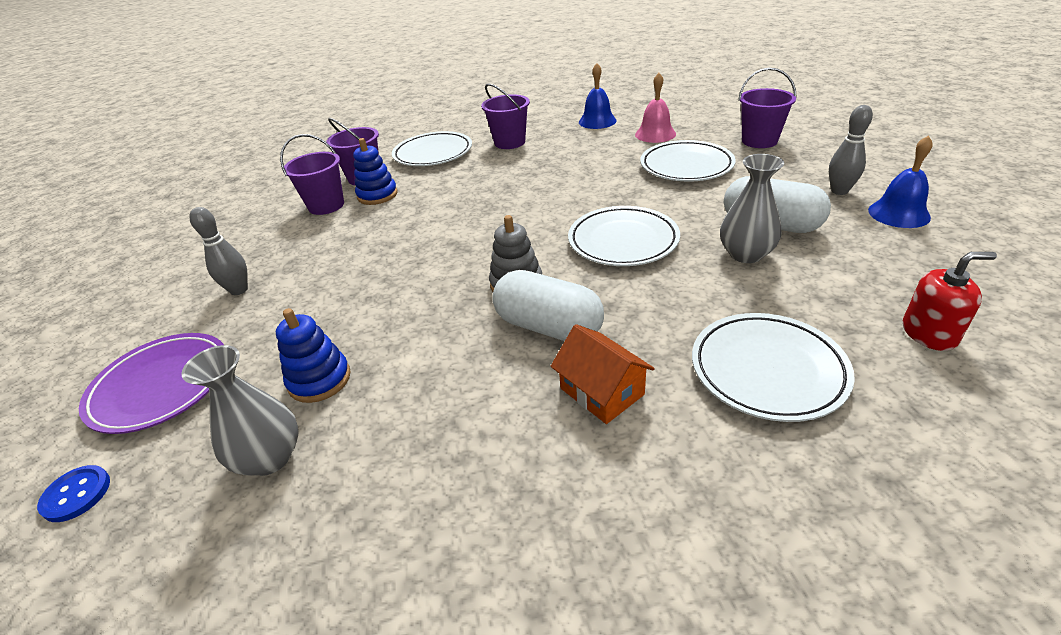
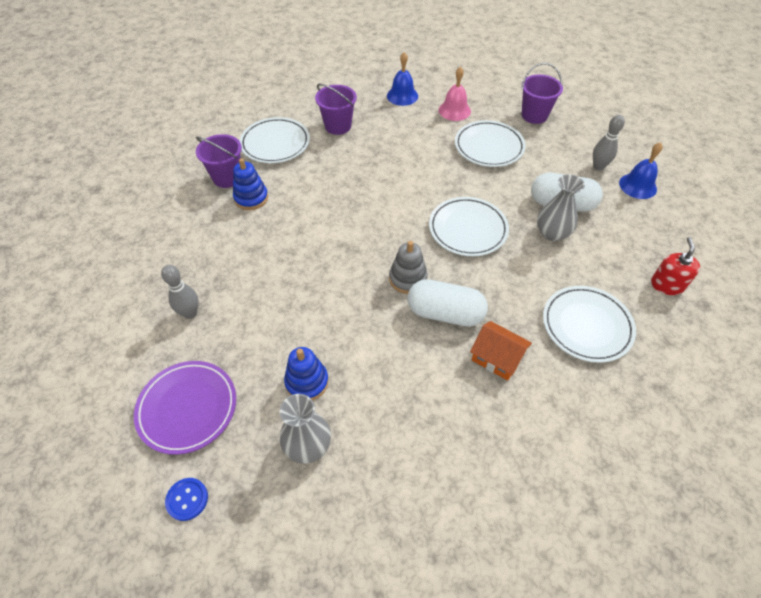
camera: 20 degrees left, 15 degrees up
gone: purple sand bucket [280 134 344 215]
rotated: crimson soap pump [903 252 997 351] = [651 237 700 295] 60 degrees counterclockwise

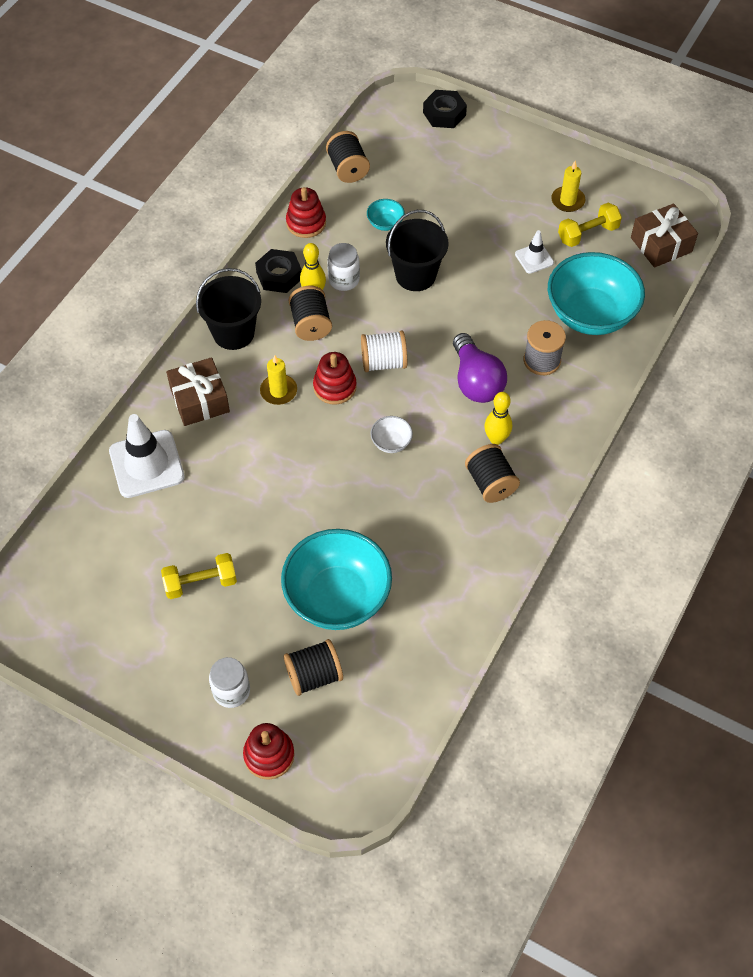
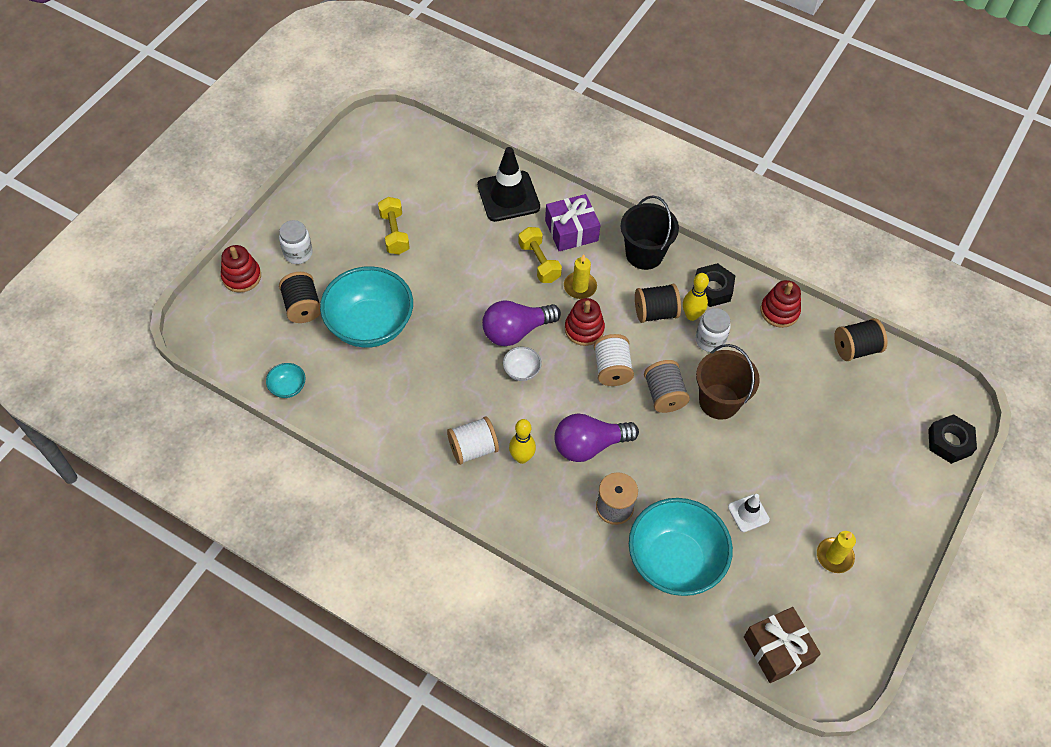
camera: 90 degrees right, 0 degrees up
new: purple light bulb [482 300 561 346]; ash-grey reel of thread [644 360 690 413]
shifted: teal deep dish [367 199 405 231] to [266 363 306 398]; bright yellow dumbbell [558 203 622 247] to [518 227 562 283]
repainted: jet-black reel of thread [465 444 520 503] to white reel of thread [447 417 499 465]; white traffic cone [109 414 185 498] to jet-black traffic cone [477 147 540 222]; russet present [166 357 230 426] to purple present [545 194 600 251]; jet-black sand bucket [386 210 449 291] to russet sand bucket [696 344 760 420]

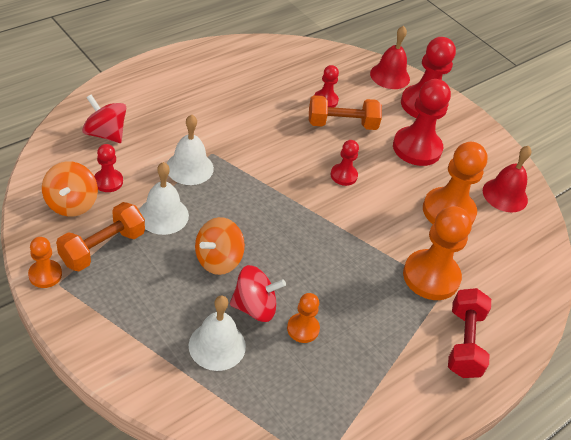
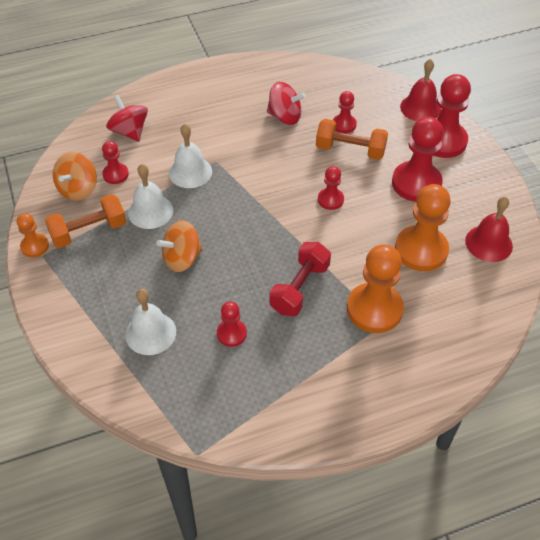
camera: 25 degrees right, 5 degrees up
shifted: crimson whirligig [230 265 286 322] to [267 82 306 125]; crimson dumbbell [448 288 491 378] to [269 242 331 316]
repainted: orange pawn [287 293 320 343] to crimson pawn [217 302 247 347]

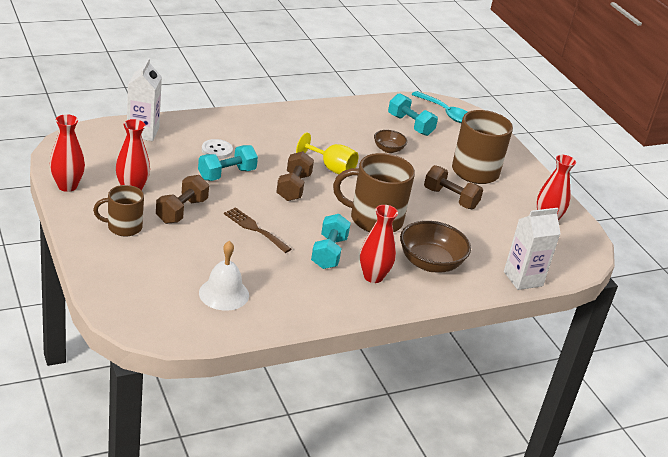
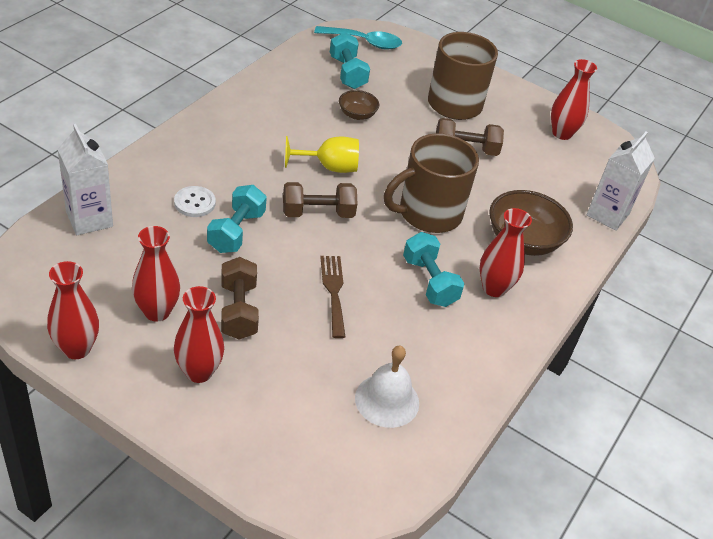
camera: 35 degrees left, 10 degrees up
swapped: russet mug [93 185 144 237] to crimson flower vase [174 286 224 383]
rotated: russet dumbbell [276 151 314 201] = [283 182 357 218] 75 degrees counterclockwise; russet table fork [224 207 292 253] = [320 256 345 338] 75 degrees clockwise; teal dumbbell [388 93 438 136] = [330 32 370 89] 60 degrees clockwise

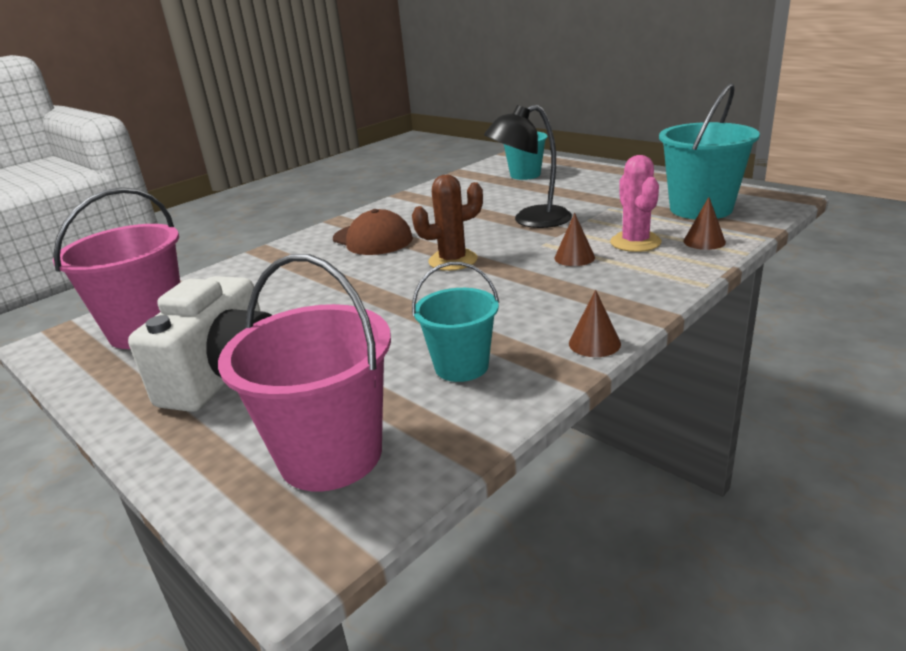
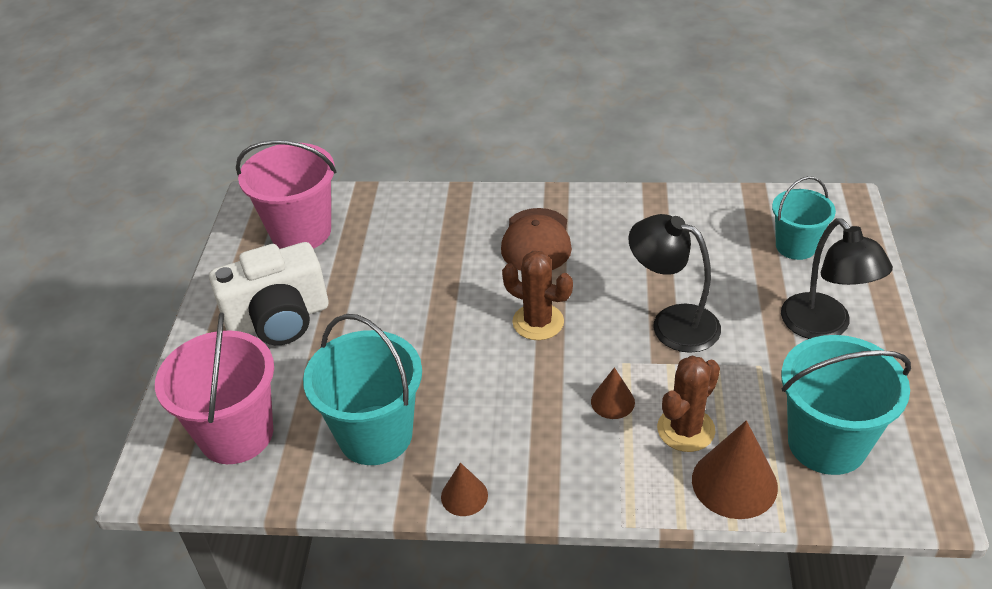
camera: 50 degrees right, 15 degrees up
new: jet-black lamp [781 218 893 339]
repainted: rose-pink cactus [610 155 661 252] to russet cactus [657 356 720 452]
scaled: teal sand bucket [412 262 499 382] = [303 314 422 465] x1.62; russet cone shape [684 197 726 250] = [692 420 778 519] x1.78

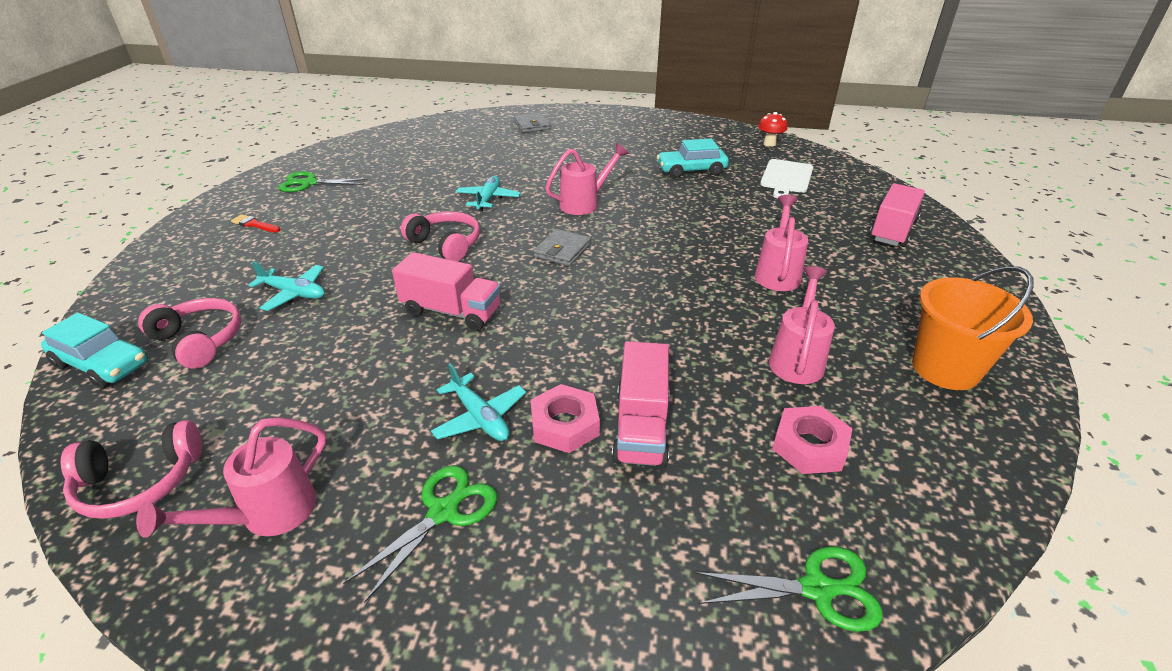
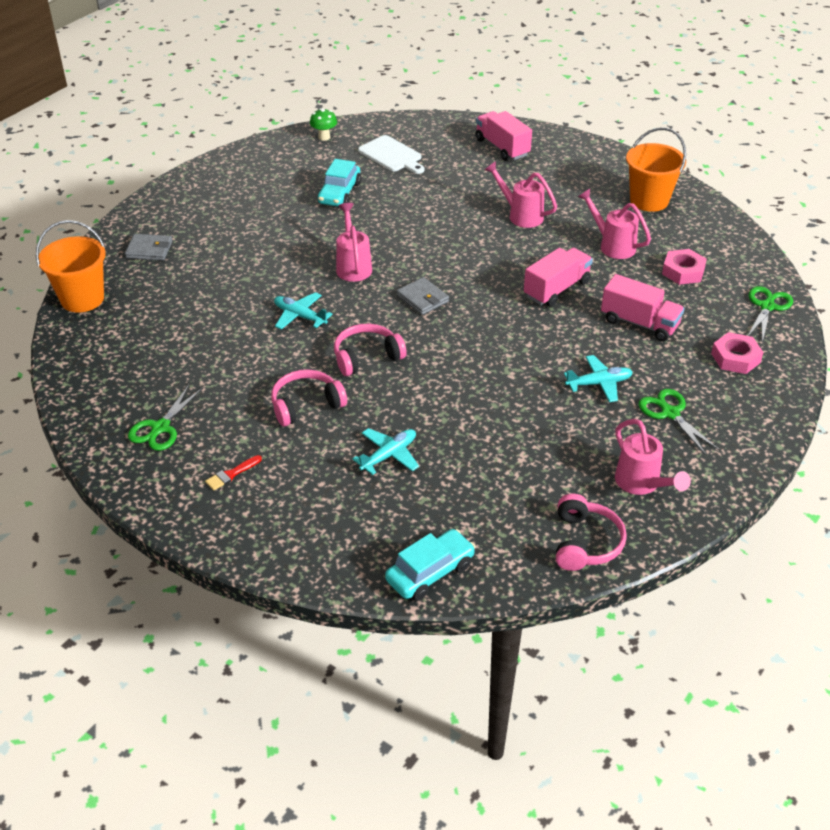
camera: 65 degrees left, 5 degrees up
new: orange sand bucket [36 220 106 312]
shifted: rose-pink headset [138 298 242 369] to [271 369 347 426]; rose-pink toy truck [392 252 501 331] to [524 248 593 307]; rose-pink hex nut [531 384 600 453] to [711 332 763 374]
repainted: crimson mushroom [758 112 787 147] to green mushroom [310 108 337 140]

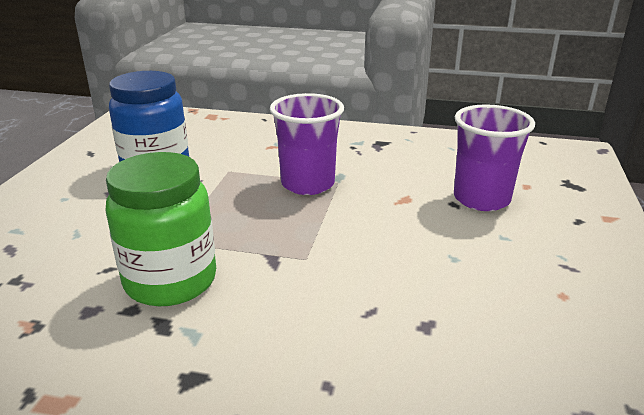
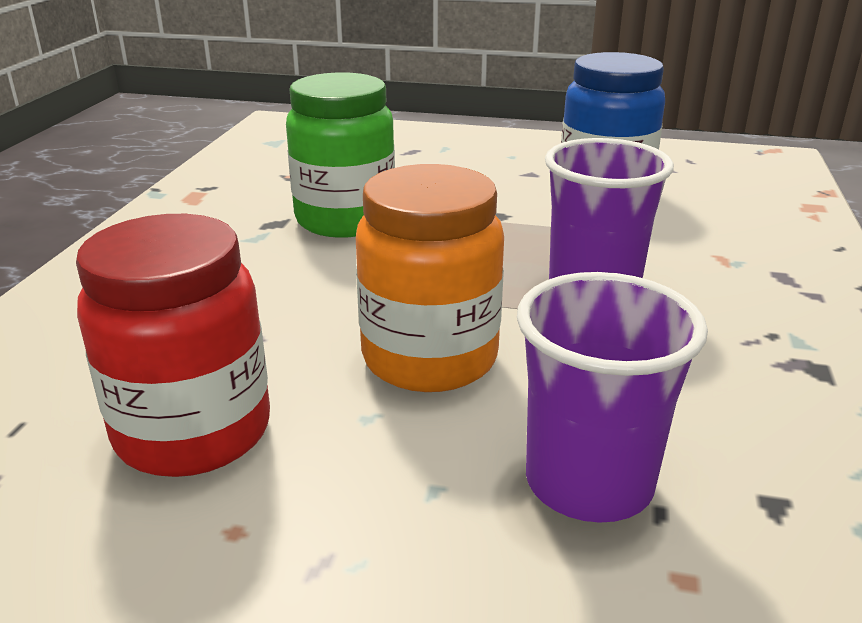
camera: 90 degrees right, 0 degrees up
new: crimson jar [76 214 270 477]; orange jar [356 164 504 392]

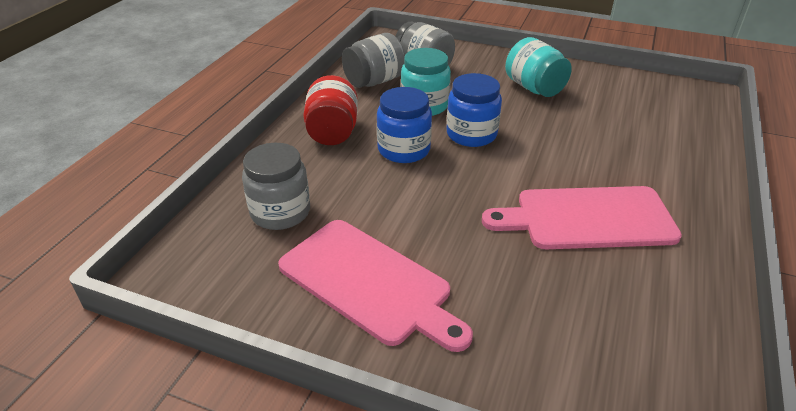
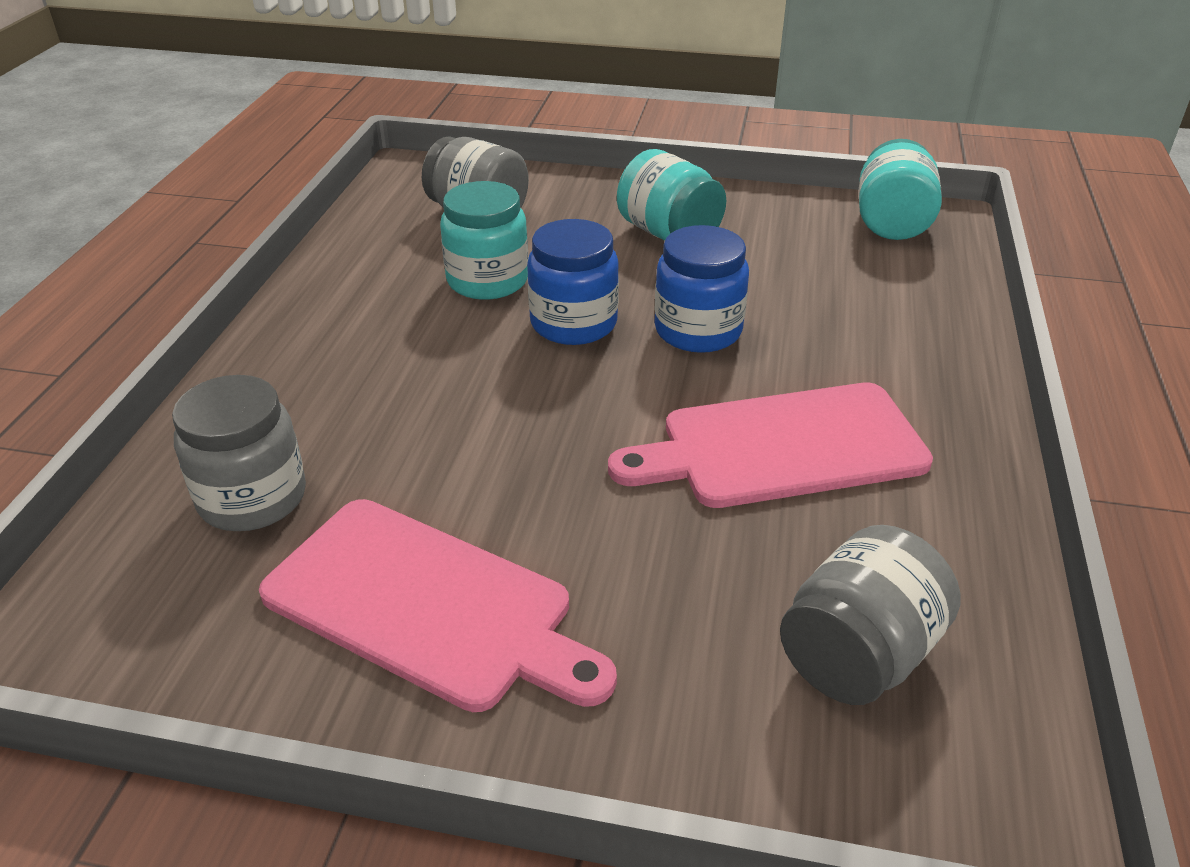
camera: 10 degrees left, 0 degrees up
gone: crimson jar [303 75 358 145]
new: teal jar [859 139 942 240]
shifted: blue jar [377 87 432 163] to [654 225 749 353]; ash-grey jar [342 33 405 88] to [780 525 961 705]

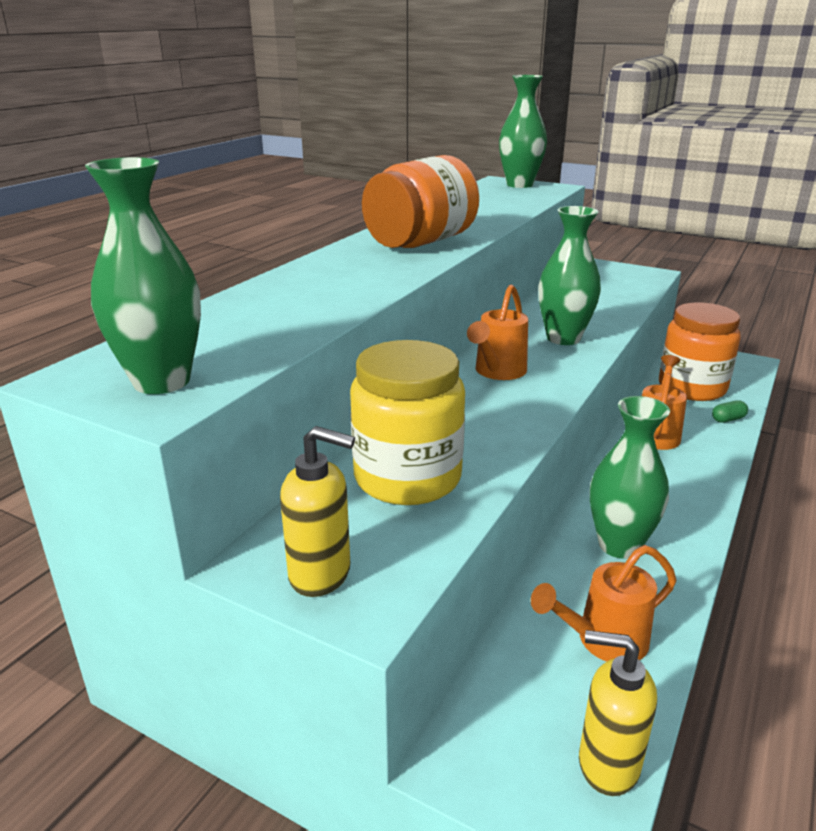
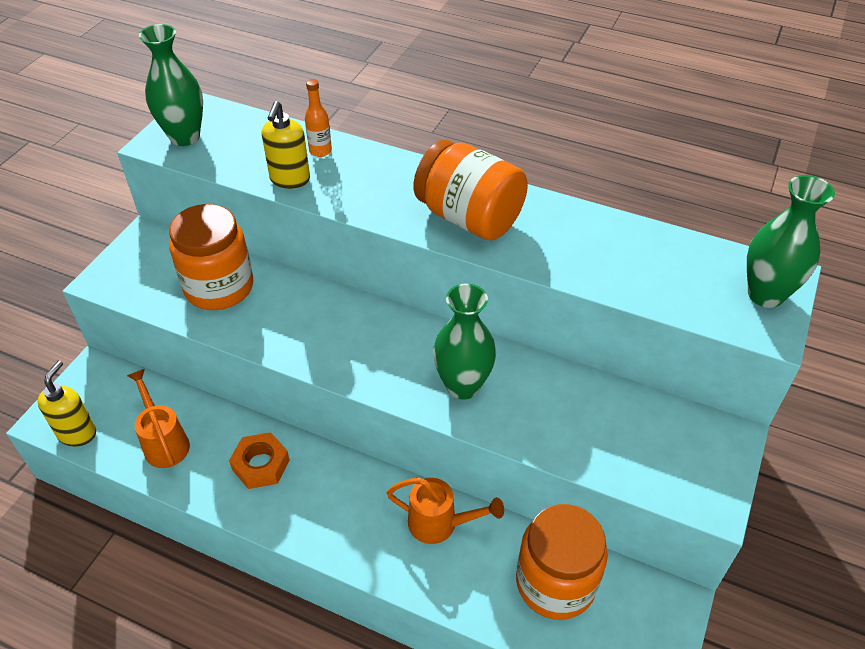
camera: 85 degrees right, 20 degrees up
gone: orange watering can [467 284 528 380]; green capsule [712 400 748 423]
new: orange bottle [305 79 332 157]
shifted: bright yellow soap pump [280 426 355 597] to [262 101 310 189]
swapped: green flower vase [590 396 670 559] to orange hex nut [229 432 290 489]
repainted: bright yellow jar [350 340 465 505] to orange jar [169 204 253 310]

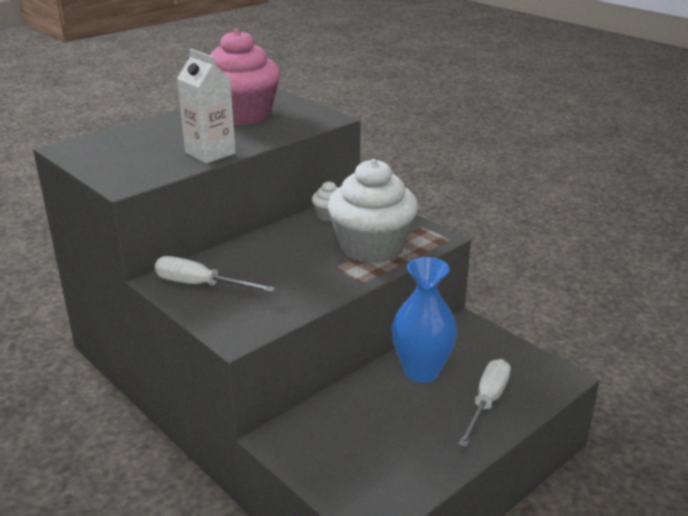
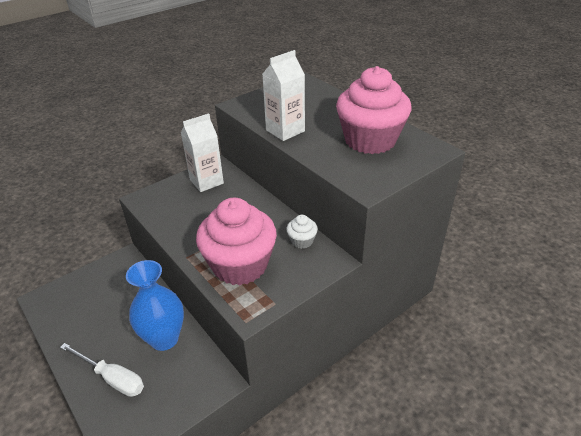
camera: 95 degrees right, 10 degrees up
swapped: white flat screwdriver [155 256 276 292] to white carton [181 114 224 192]
repainted: white muffin [328 159 418 263] to rose-pink muffin [196 197 277 285]

